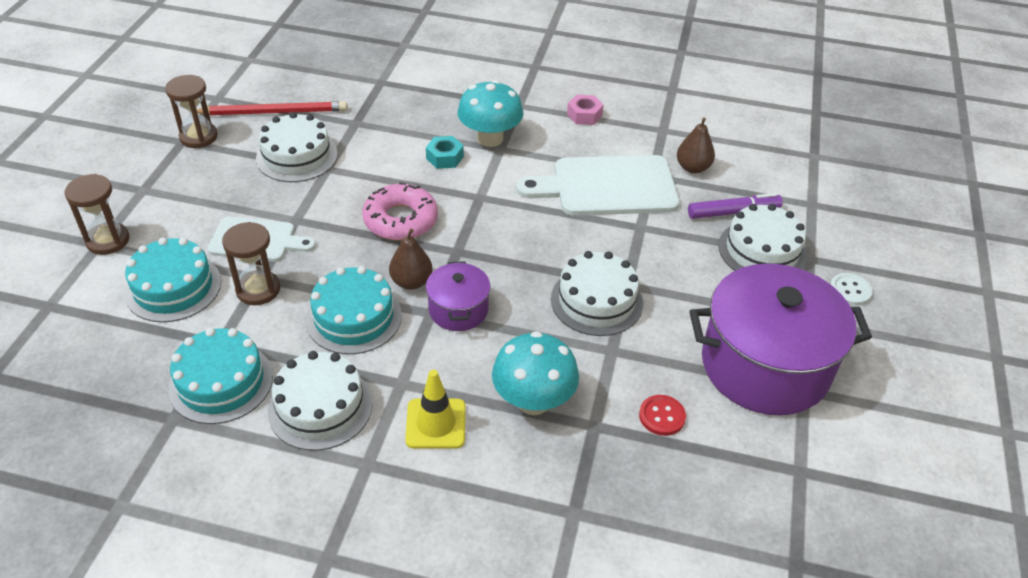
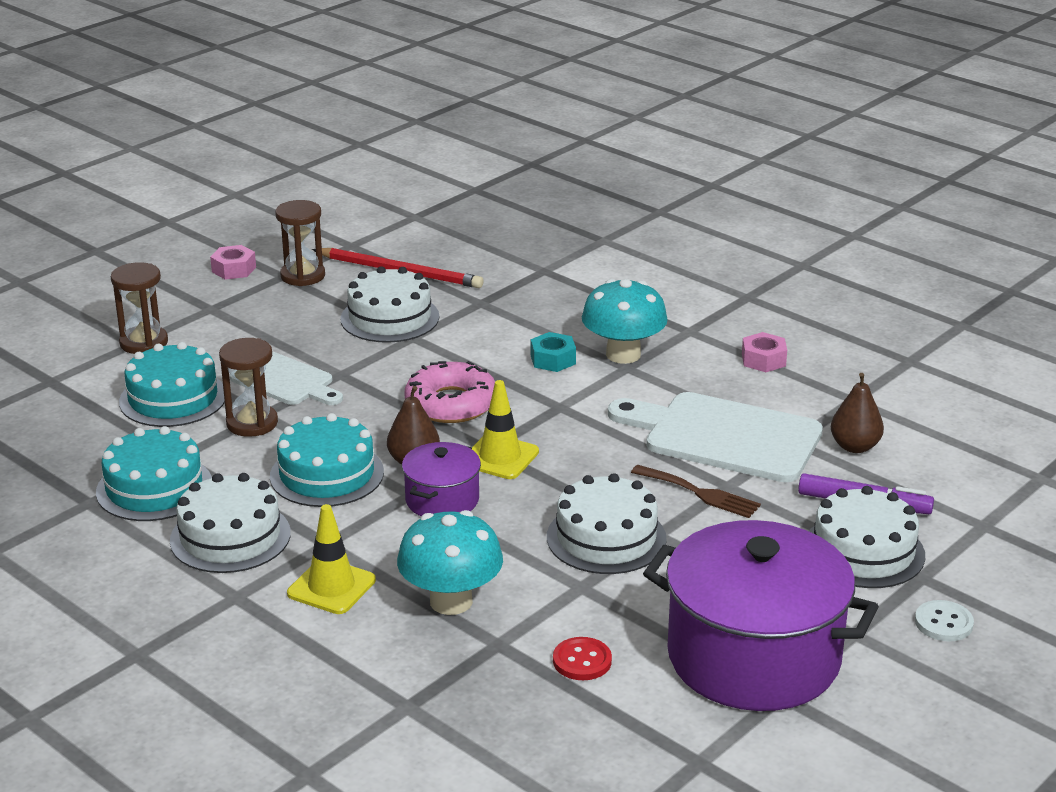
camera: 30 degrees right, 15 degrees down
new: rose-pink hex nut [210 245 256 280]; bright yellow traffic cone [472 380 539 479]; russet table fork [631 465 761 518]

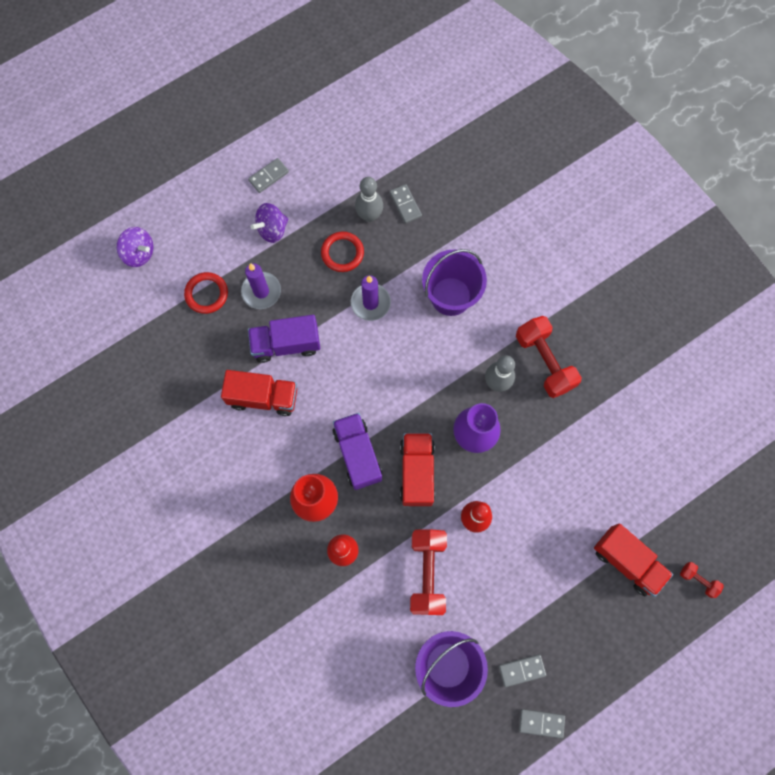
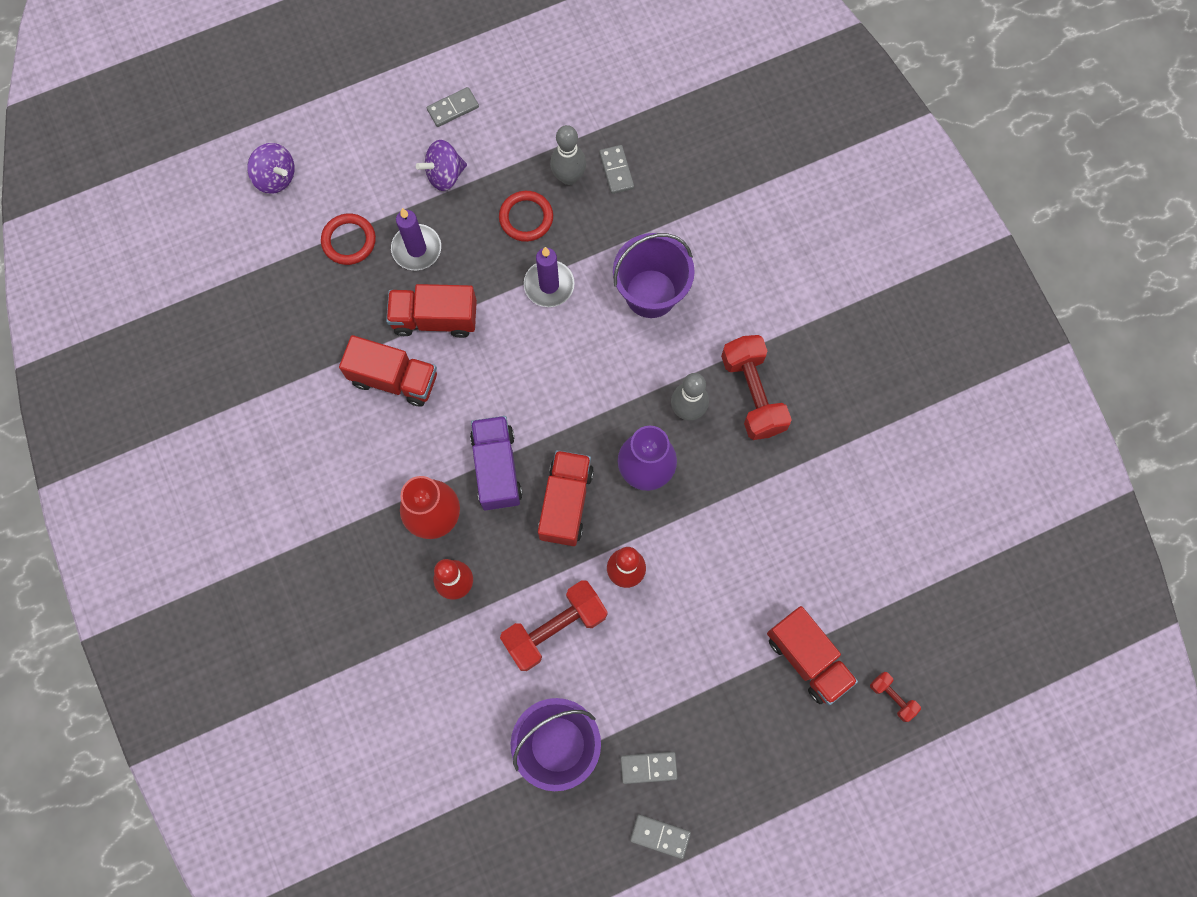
camera: 10 degrees right, 0 degrees up
repainted: purple toy truck [248 315 320 363] to crimson toy truck [386 284 477 338]
rotated: crimson dumbbell [410 529 447 615] = [500 580 607 671] 45 degrees clockwise

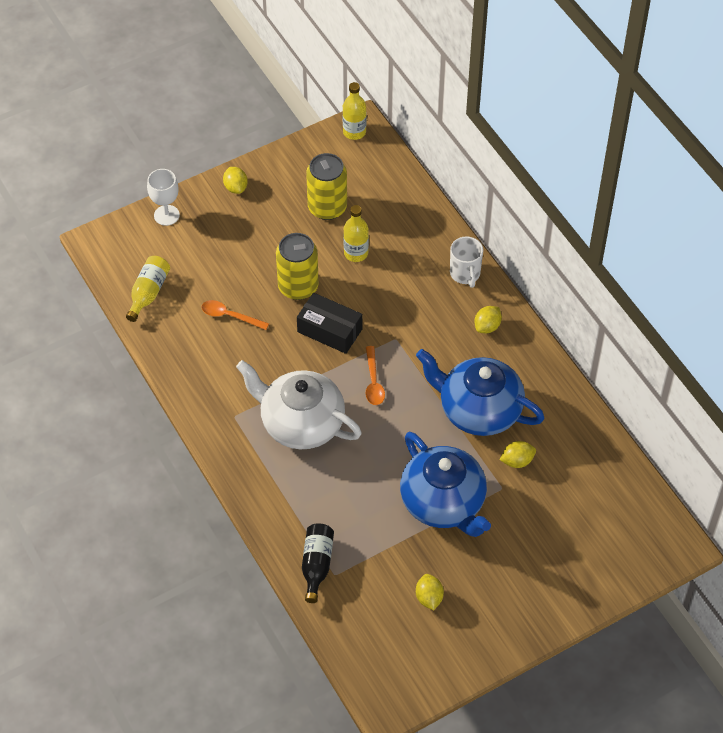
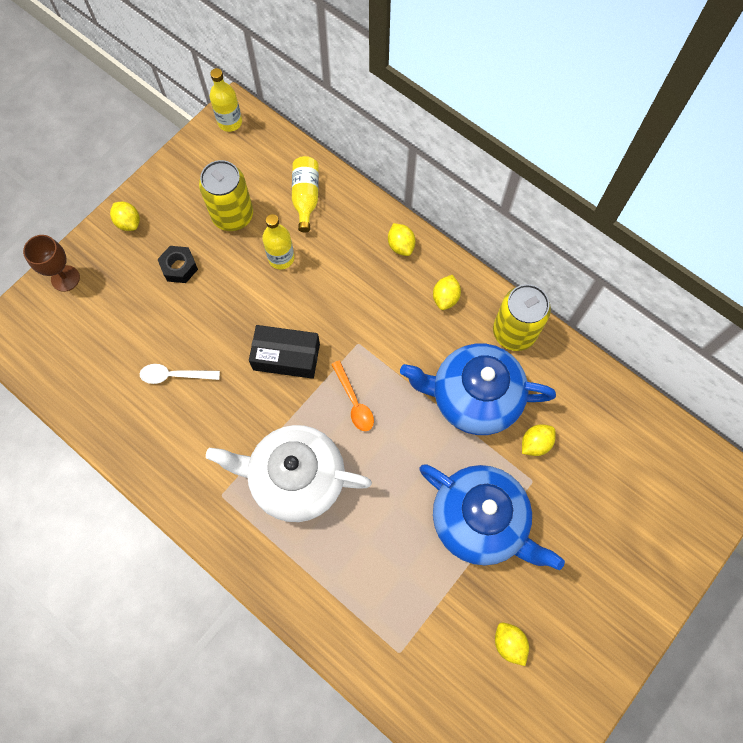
camera: 20 degrees left, 15 degrees up
gone: jet-black bottle [302 523 334 603]
new: jet-black hex nut [157 246 198 283]
shifted: bright yellow bottle [126 256 170 322] to [292 156 319 232]; bright yellow soda can [276 233 319 300] to [493 284 551 351]
swapped: white mug [450 236 483 288] to bright yellow citrus fruit [388 223 416 256]
repainted: white goblet [147 169 180 226] to russet goblet [23 235 80 292]; orange tablespoon [201 300 269 330] to white tablespoon [140 364 220 384]

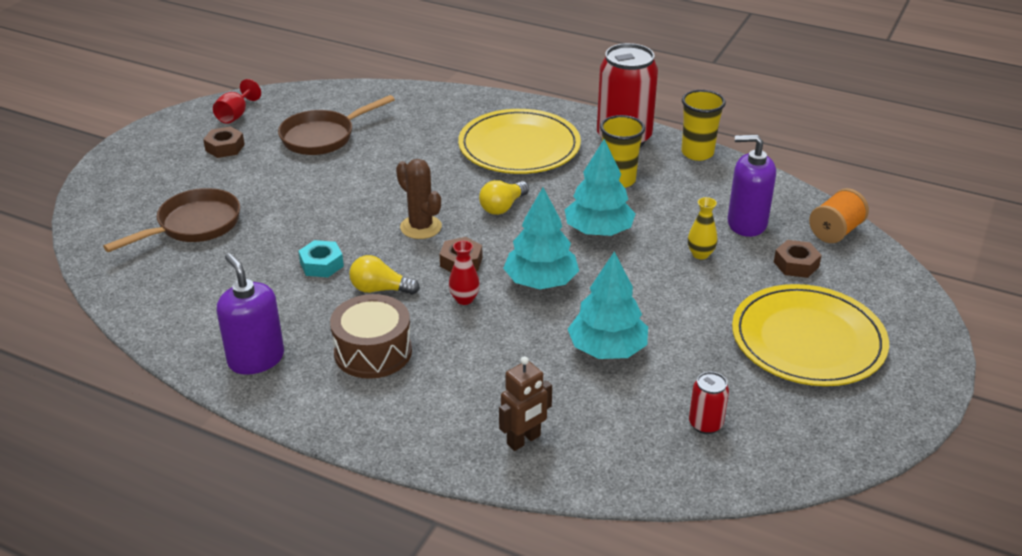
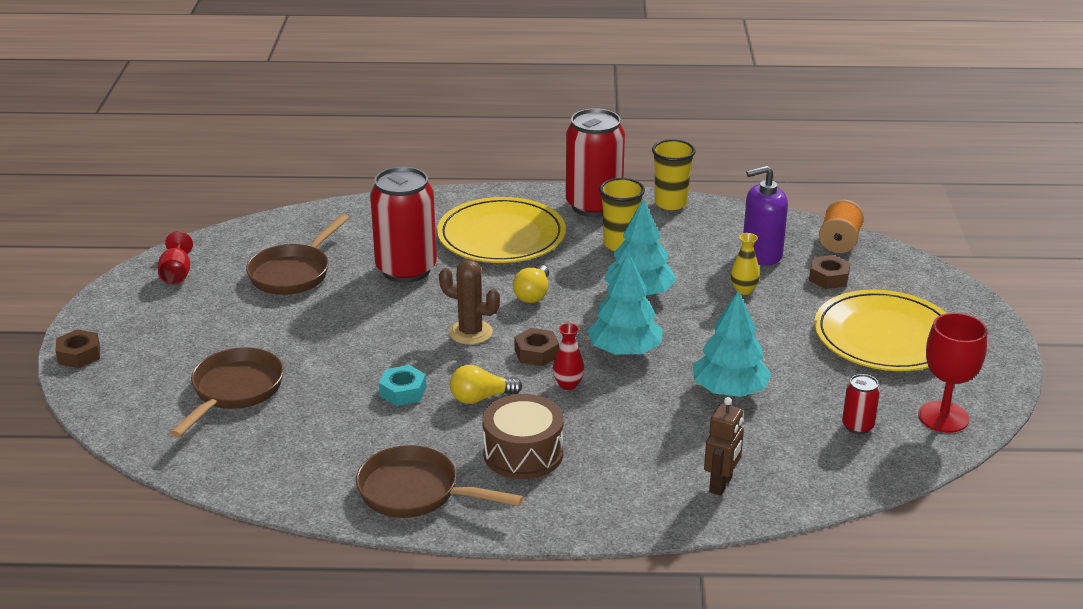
camera: 25 degrees left, 5 degrees down
new: crimson soda can [370 167 437 283]; crimson goblet [918 313 987 433]
shifted: russet hex nut [203 126 245 158] to [56 329 100 368]
swapped: purple soap pump [217 253 284 375] to russet skillet [356 445 524 518]

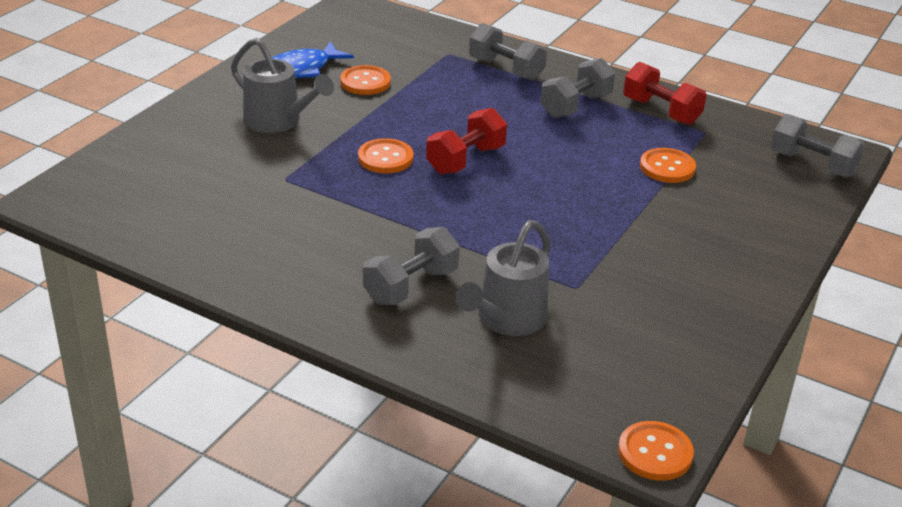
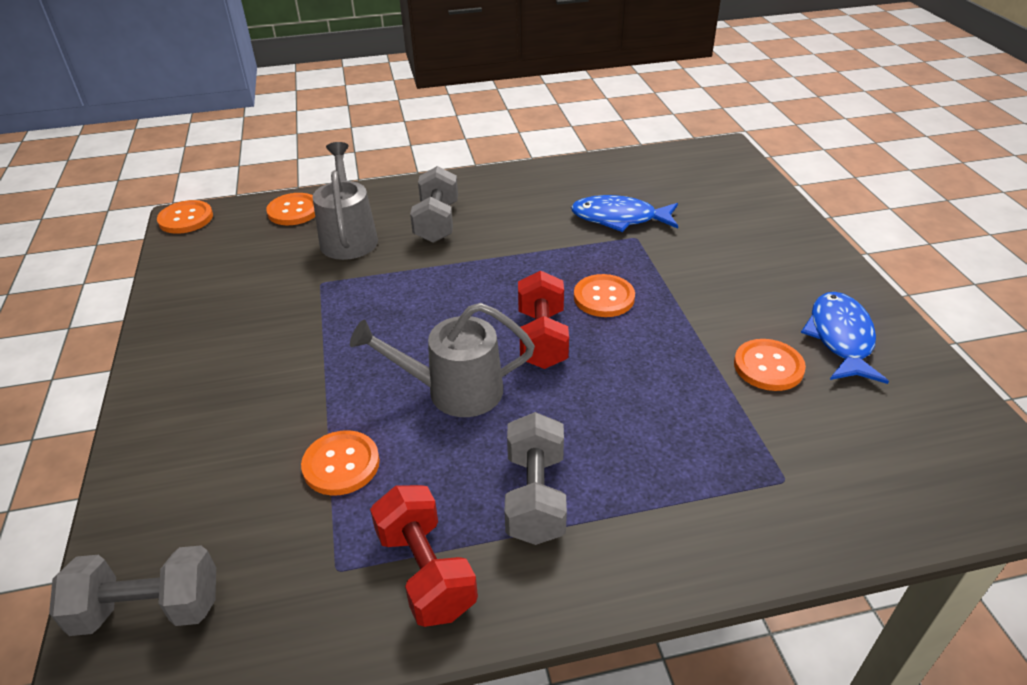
camera: 140 degrees right, 5 degrees up
gone: ash-grey dumbbell [469 23 547 81]
new: orange button [266 193 315 225]; blue fish figure [571 195 678 232]
shifted: ash-grey watering can [231 38 334 133] to [350 303 535 417]
rotated: crimson dumbbell [623 62 707 125] = [370 485 478 627] 60 degrees clockwise

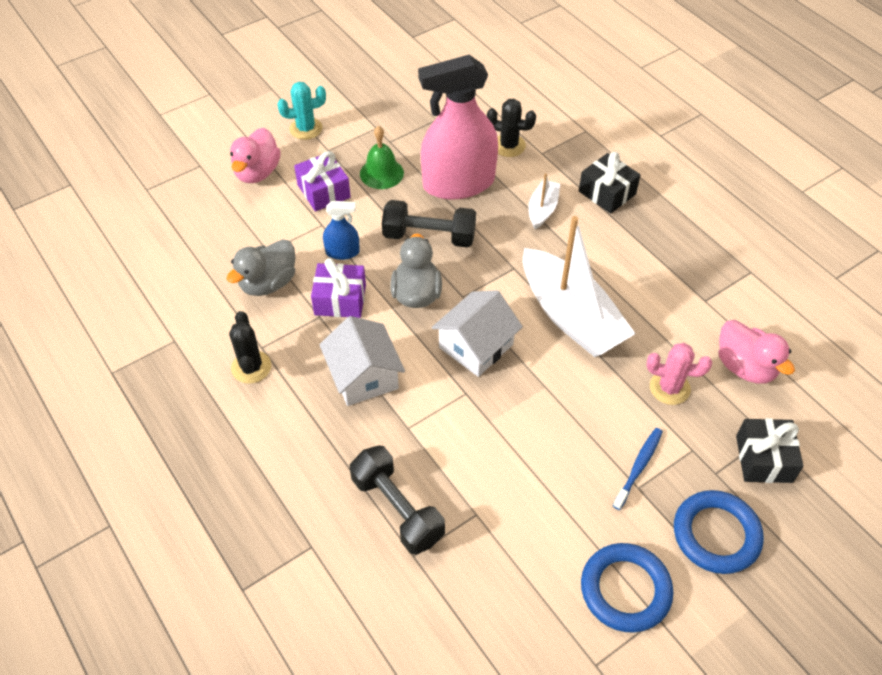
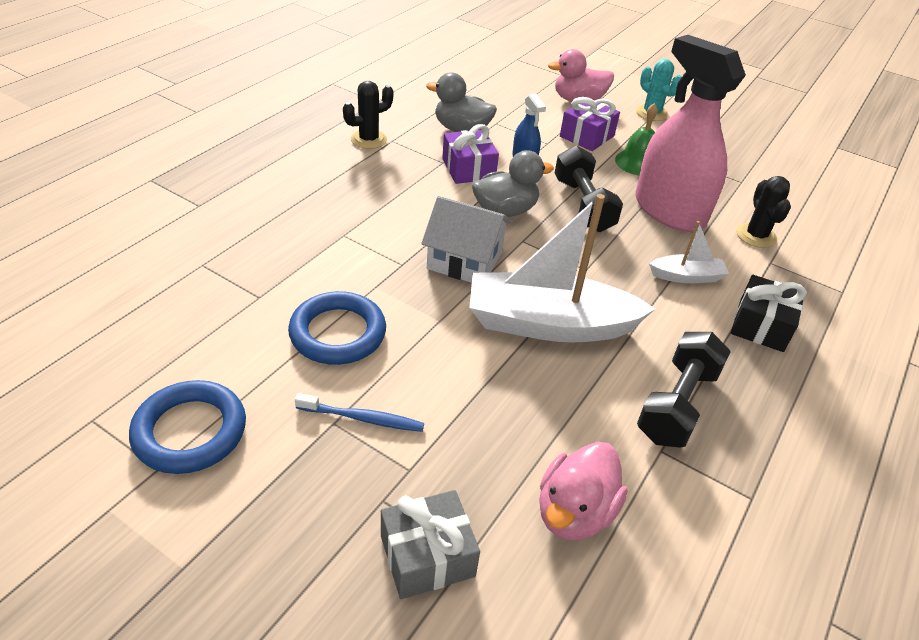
camera: 65 degrees right, 10 degrees down
gone: white house [319 316 405 406]; rose-pink cactus [646 343 712 405]
shifted: blue ring [674 490 764 574] to [288 291 386 365]; jet-black dumbbell [350 445 445 555] to [637 332 731 448]
repainted: jet-black present [736 418 803 483] to ash-grey present [381 490 480 599]
rotated: white boat [523 216 636 357] = [469 194 655 342] 60 degrees clockwise

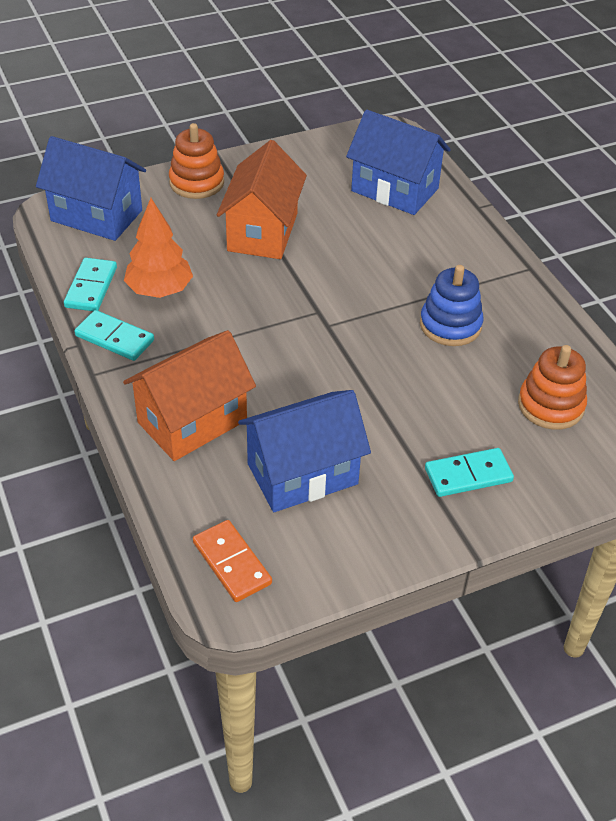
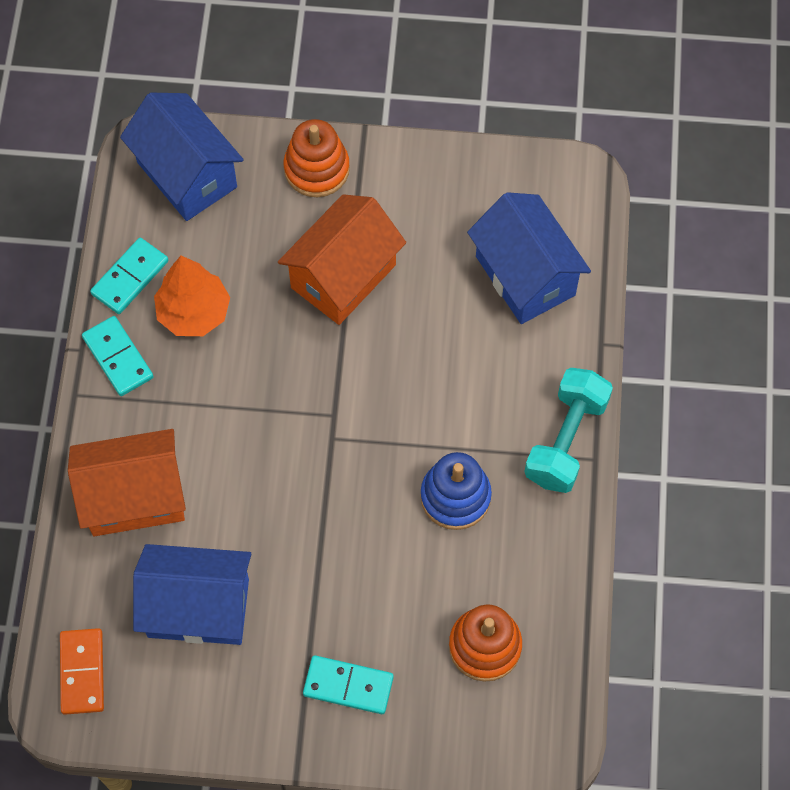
camera: 30 degrees right, 20 degrees up
new: teal dumbbell [525 368 613 493]

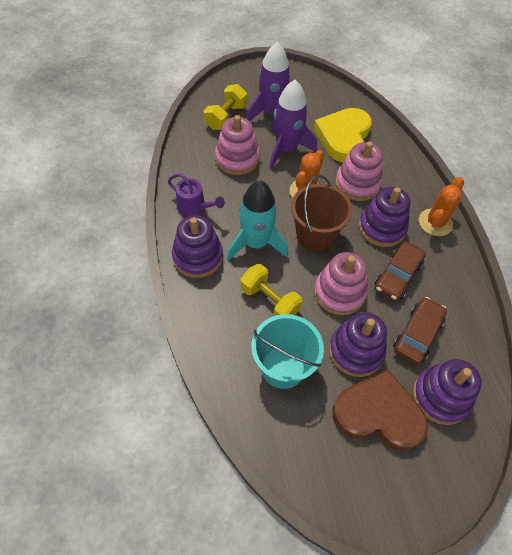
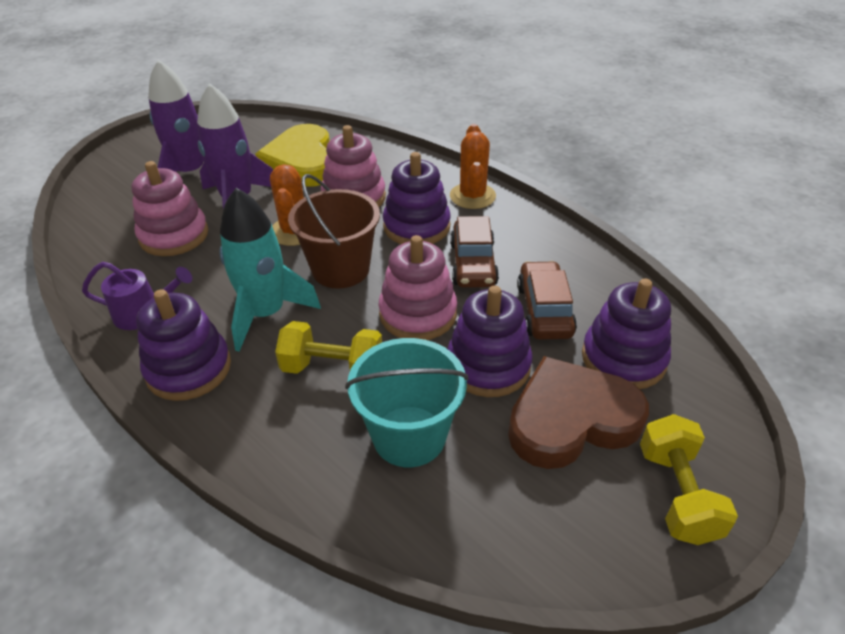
camera: 30 degrees left, 15 degrees down
shifted: bright yellow dumbbell [204 84 247 130] to [640 414 738 545]

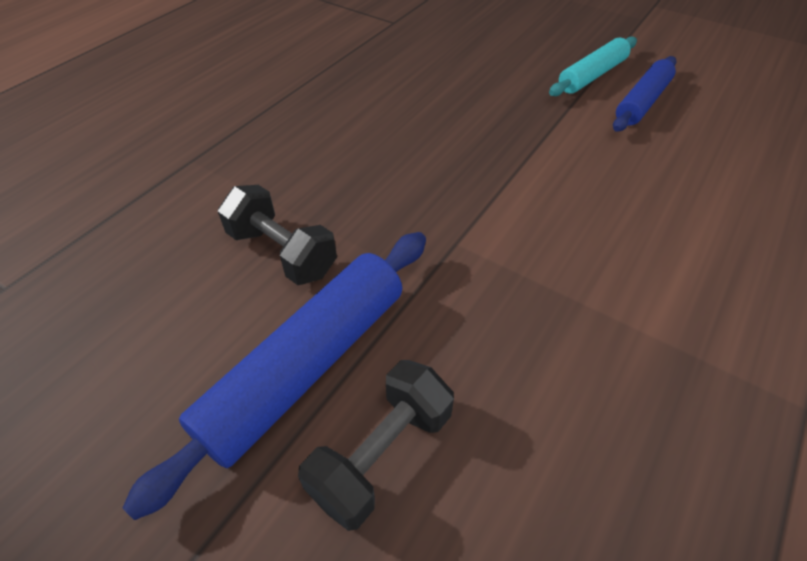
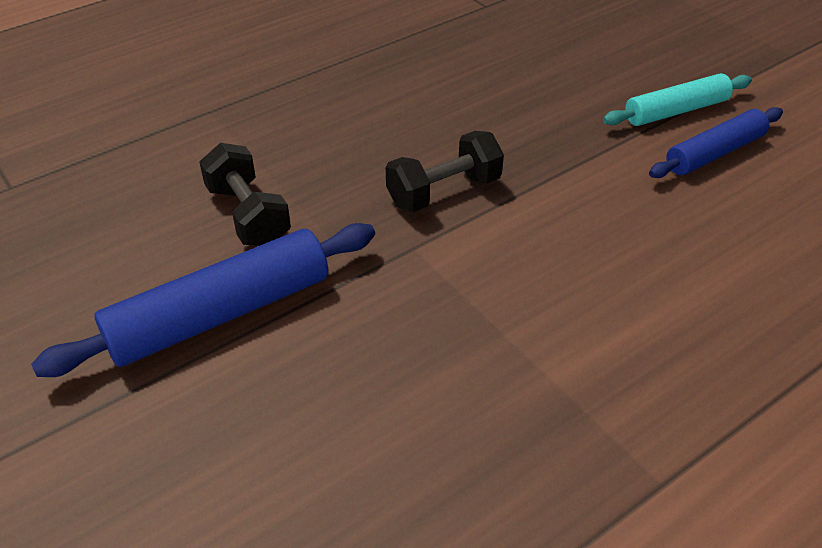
camera: 20 degrees right, 5 degrees down
shifted: jet-black dumbbell [298 360 454 531] to [386 131 504 212]

